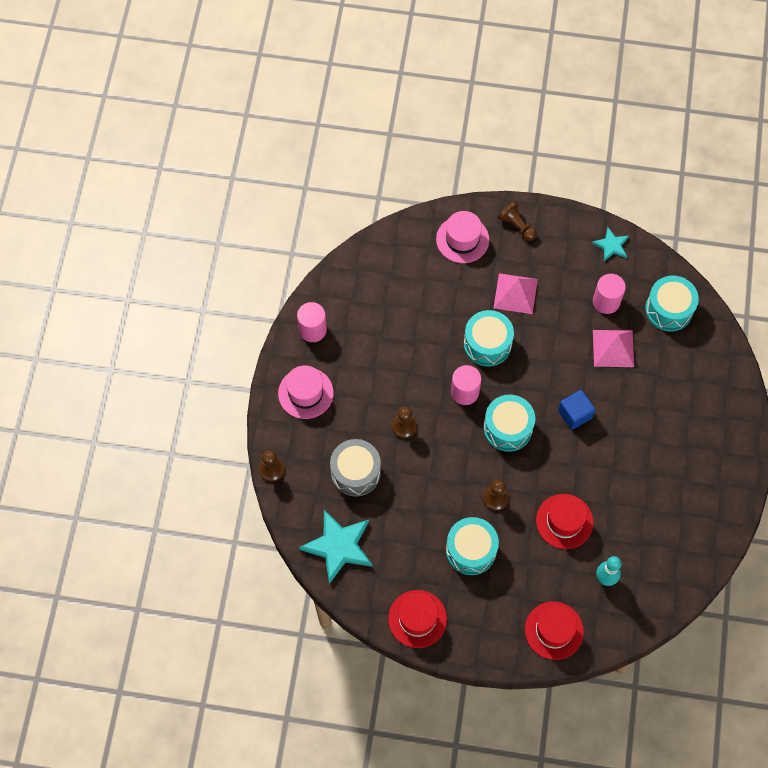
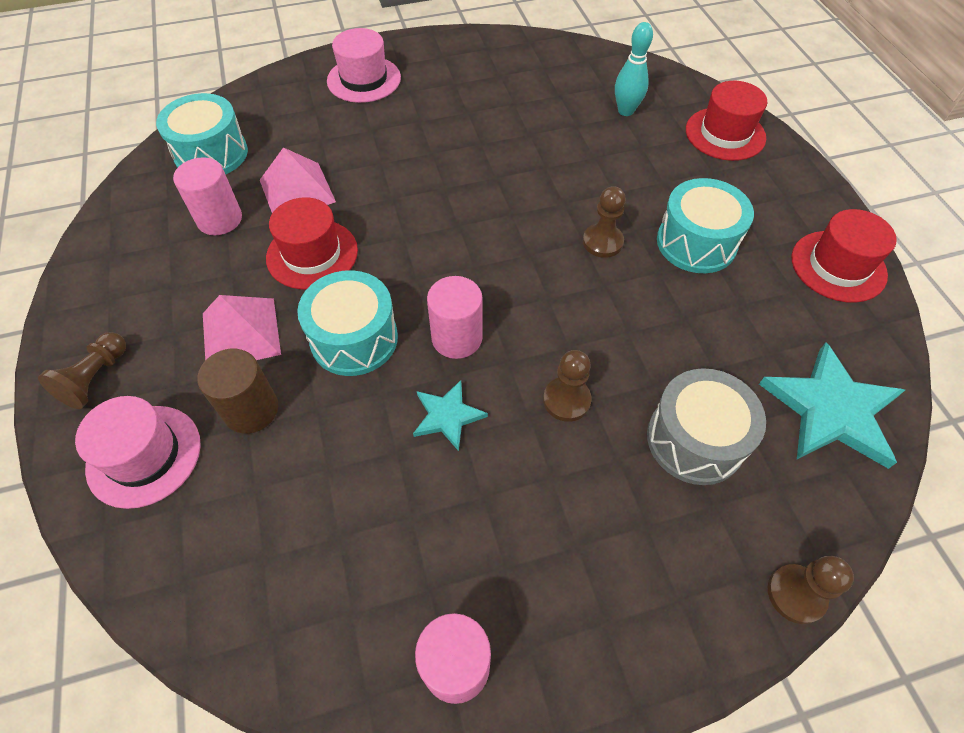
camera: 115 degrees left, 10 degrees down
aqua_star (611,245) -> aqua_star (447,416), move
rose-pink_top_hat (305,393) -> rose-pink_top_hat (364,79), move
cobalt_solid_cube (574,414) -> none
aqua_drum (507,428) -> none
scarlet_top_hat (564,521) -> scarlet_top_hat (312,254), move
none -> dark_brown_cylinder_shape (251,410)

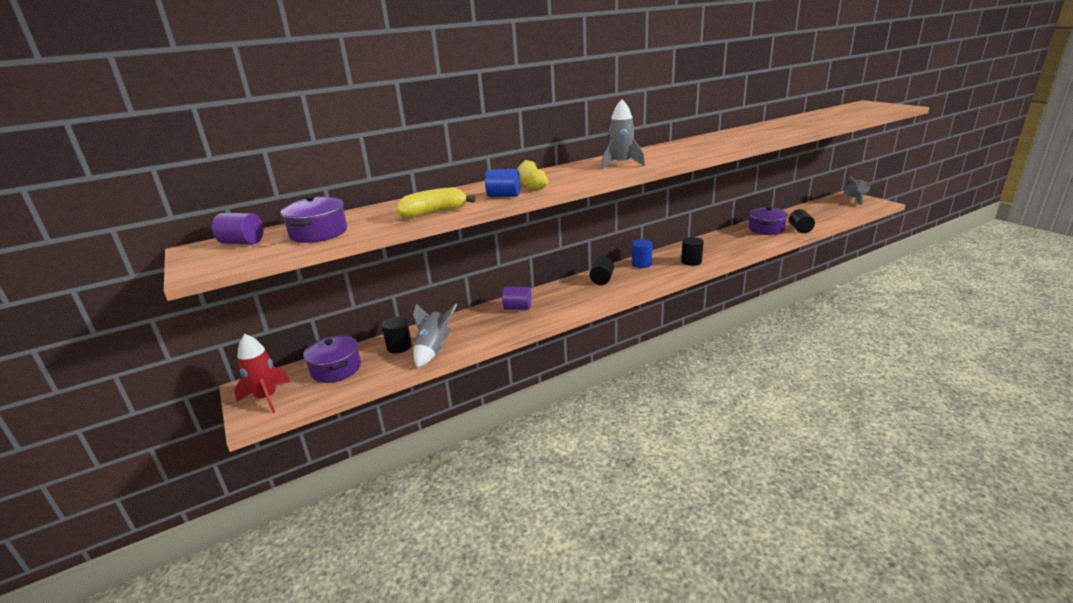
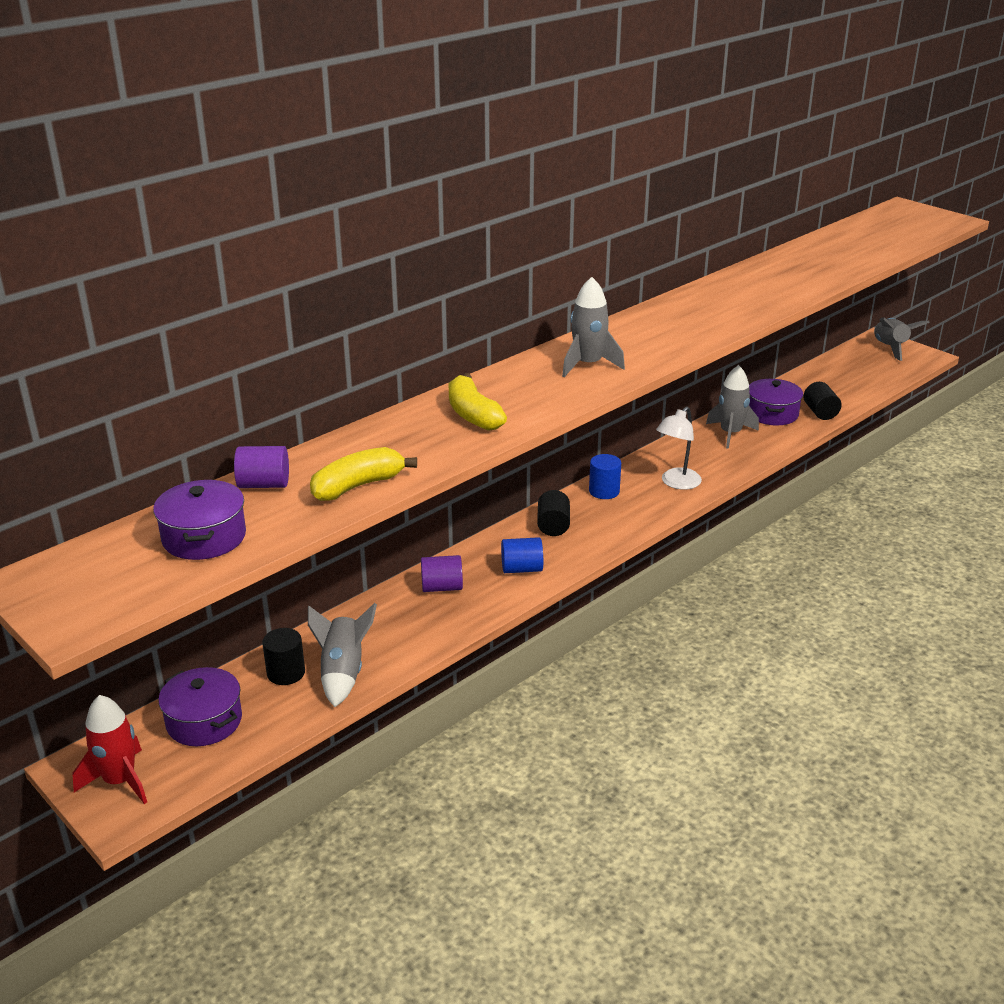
camera: 15 degrees left, 5 degrees up
cobalt_cylinder_shape (504,196) -> cobalt_cylinder_shape (522,569), move
purple_cylinder_shape (242,242) -> purple_cylinder_shape (264,484), move
black_cylinder_shape (691,261) -> white_lamp (676,483)
none -> grey_toy_rocket (730,434)

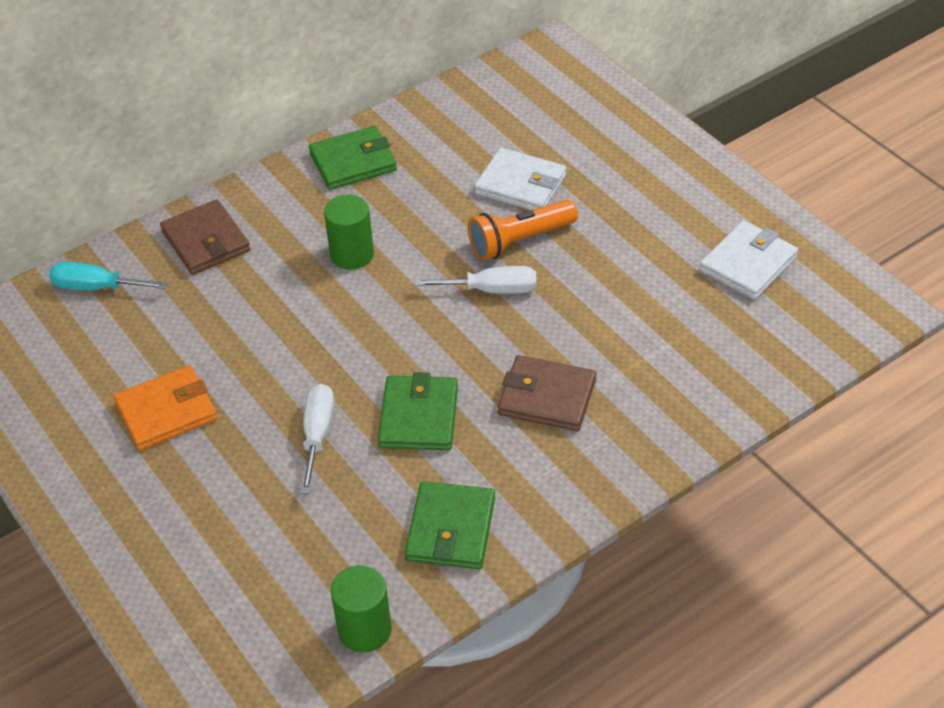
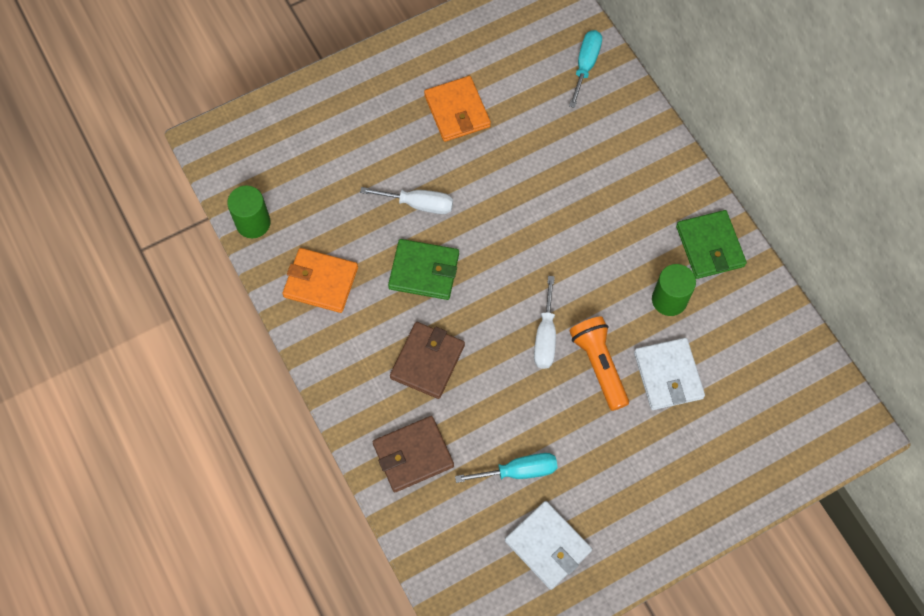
camera: 95 degrees right, 20 degrees up
white_card_wallet (520,184) -> white_card_wallet (668,375), 45 degrees counterclockwise
green_cylinder_shape (352,254) -> green_cylinder_shape (669,300), move
dark_brown_card_wallet (206,241) -> dark_brown_card_wallet (413,455), move
green_card_wallet (450,529) -> bright_orange_card_wallet (321,282)
none -> aqua_flat_screwdriver (519,471)

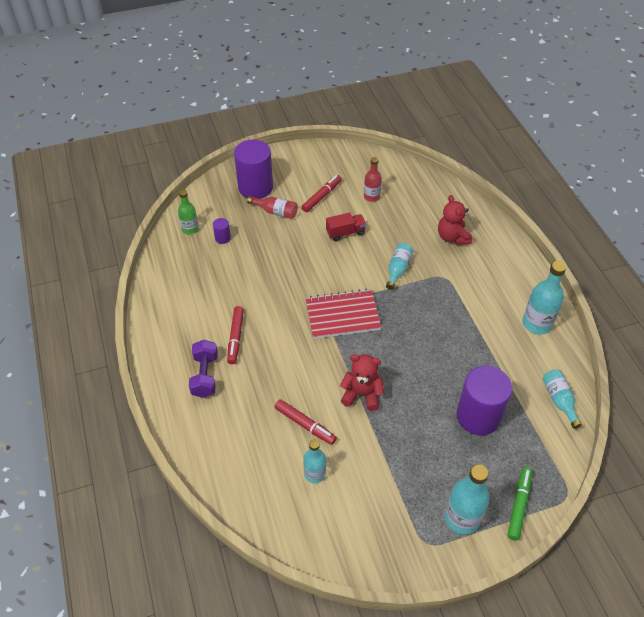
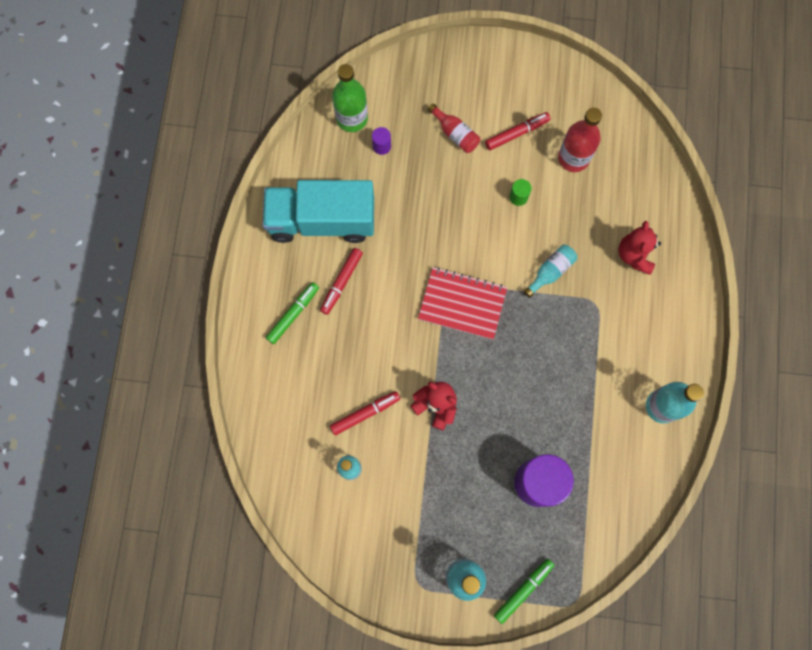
camera: 25 degrees right, 25 degrees up
purple_cylinder_shape (255,187) -> none
scarlet_drink_bottle (371,197) -> scarlet_drink_bottle (573,158), x1.58
green_drink_bottle (190,229) -> green_drink_bottle (352,118), x1.58
scarlet_toy_truck (345,233) -> green_cylinder_shape (518,197)
purple_dumbbell (205,375) -> green_marker_pen (293,314)
aqua_drink_bottle (559,400) -> none
scarlet_marker_pen (305,424) -> scarlet_marker_pen (365,413), 90 degrees counterclockwise
none -> aqua_toy_truck (322,220)

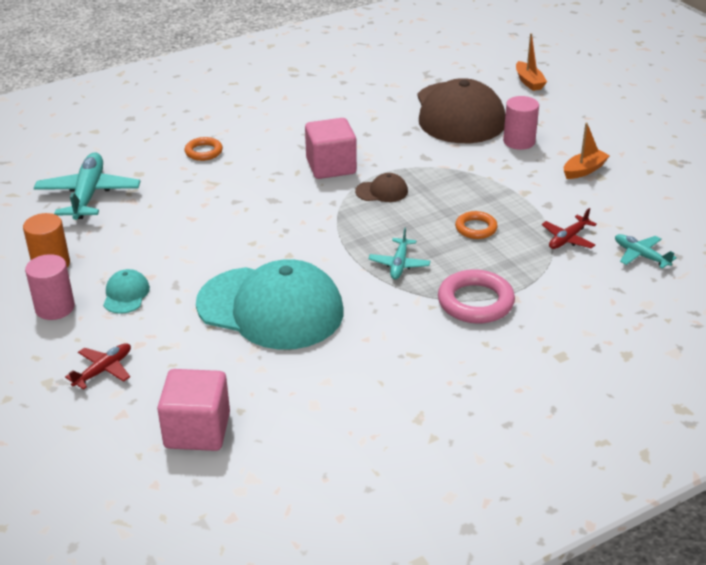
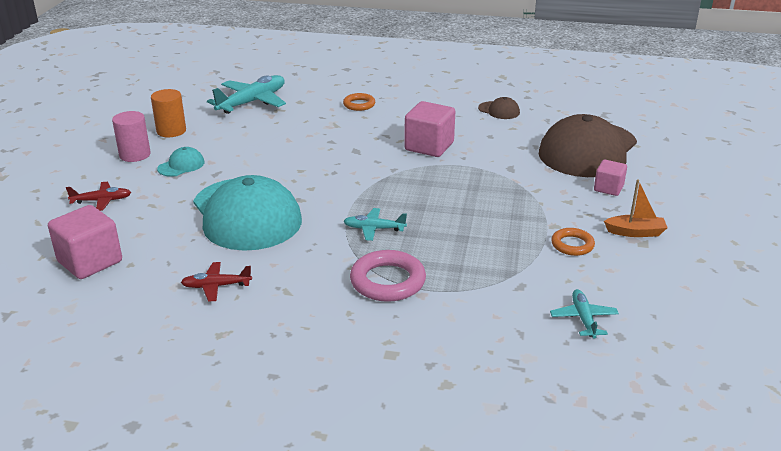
camera: 40 degrees right, 5 degrees down
bright_orange_toy_boat (529,82) -> none
rose-pink_cylinder_shape (519,141) -> rose-pink_solid_cube (608,188)
dark_brown_peaked_cap (382,191) -> dark_brown_peaked_cap (499,110), move
scarlet_toy_plane (568,239) -> scarlet_toy_plane (216,286), move
bright_orange_torus (476,228) -> bright_orange_torus (572,245), move
aqua_toy_plane (399,264) -> aqua_toy_plane (374,229), 45 degrees clockwise

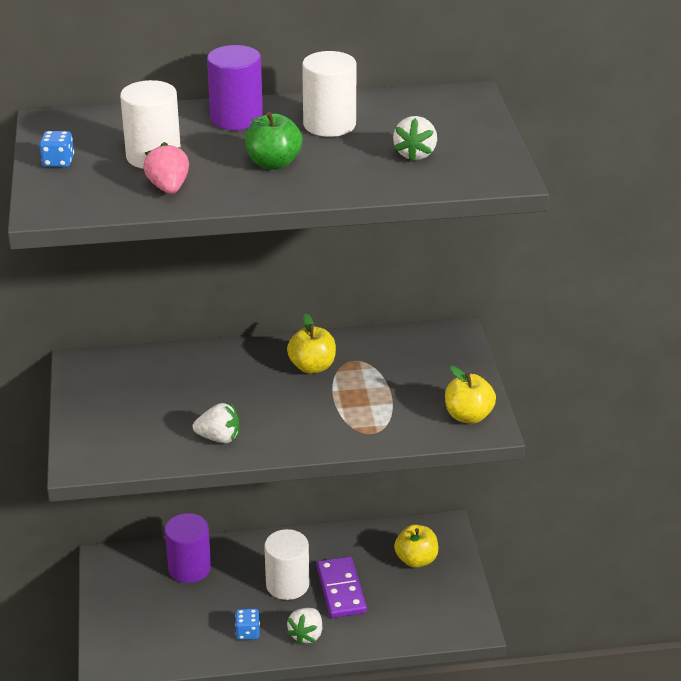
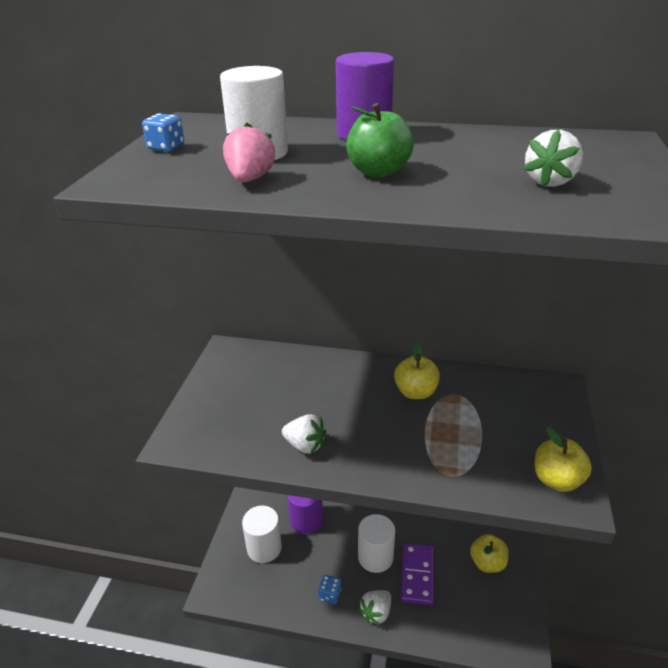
camera: 20 degrees right, 0 degrees up
white_cylinder_shape (329,124) -> white_cylinder_shape (264,548), move

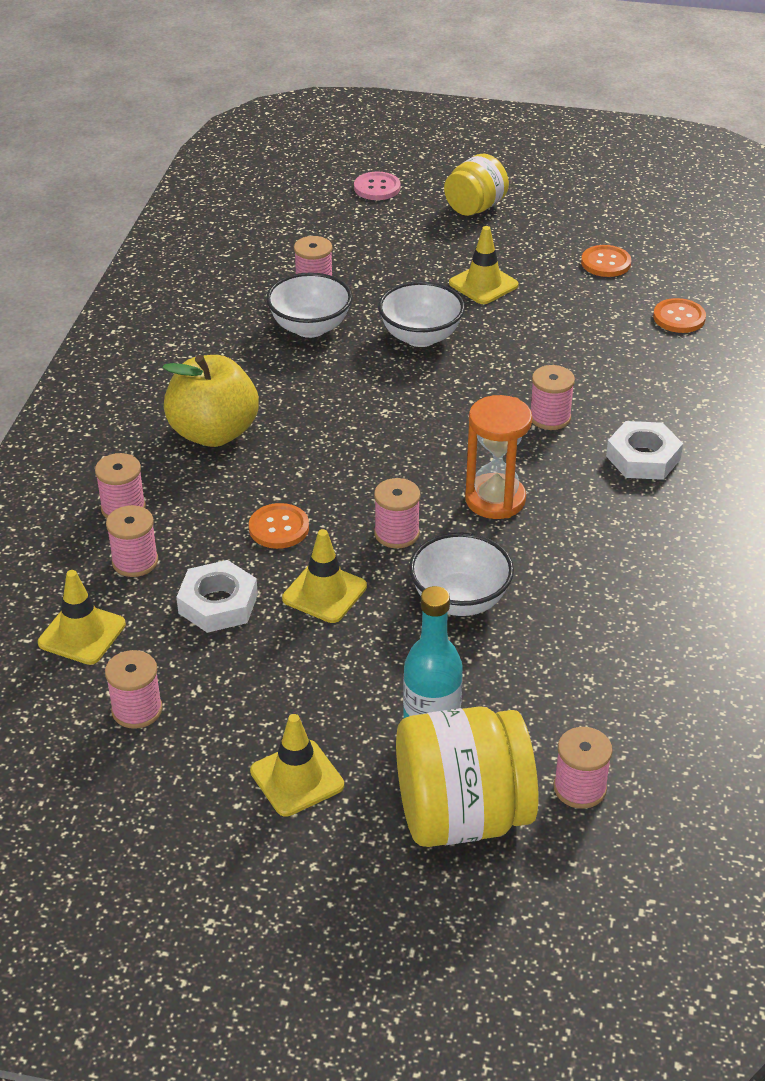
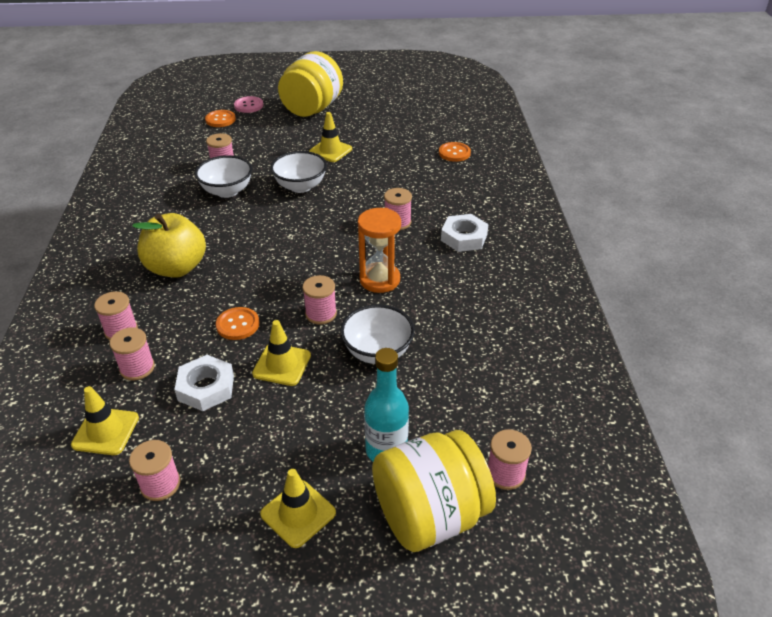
camera: 15 degrees left, 0 degrees up
golden_preserve_jar (475,207) -> golden_preserve_jar (312,109), x1.65
bright_orange_shirt_button (606,263) -> bright_orange_shirt_button (220,120), move

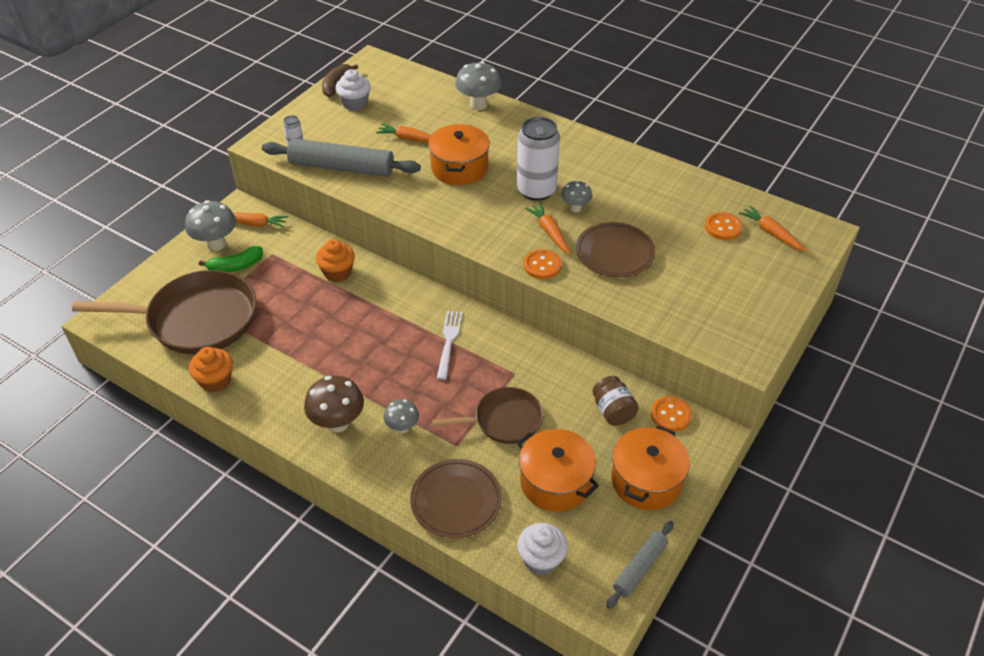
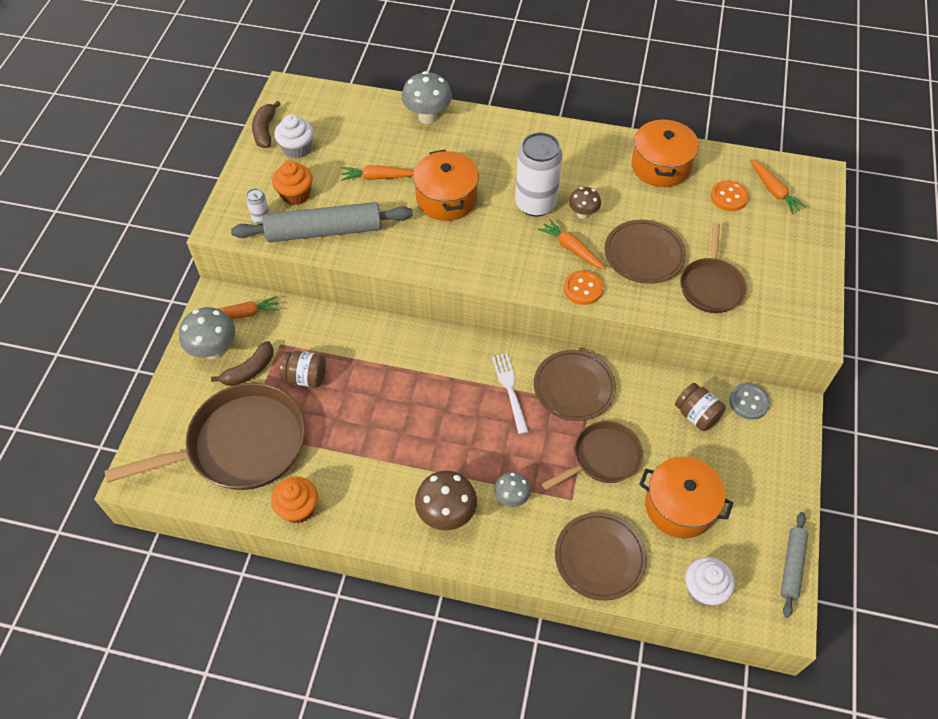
camera: 20 degrees left, 10 degrees up
grey_fungus (575,208) -> dark_brown_fungus (583,214)
bright_orange_carrot (771,233) -> bright_orange_carrot (773,191), 150 degrees counterclockwise
bright_orange_cupcake (337,272) -> bright_orange_cupcake (295,194), move
green_banana_fruit (235,266) -> dark_brown_banana_fruit (249,370)
bright_orange_shirt_button (671,415) -> grey_shirt_button (748,402)
bright_orange_cooking_pot (646,480) -> bright_orange_cooking_pot (660,166), move
none -> dark_brown_pan (711,286)
none -> dark_brown_plate (574,387)
none -> dark_brown_preserve_jar (305,377)

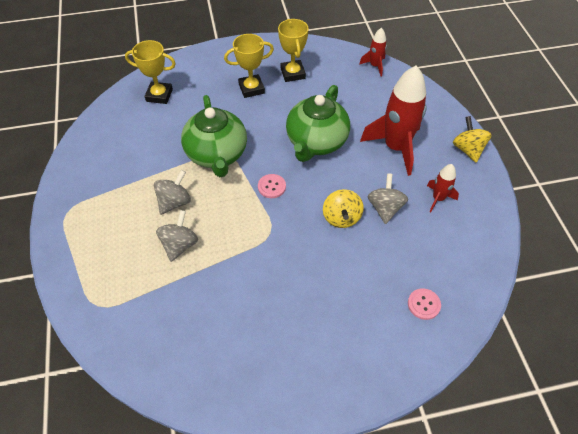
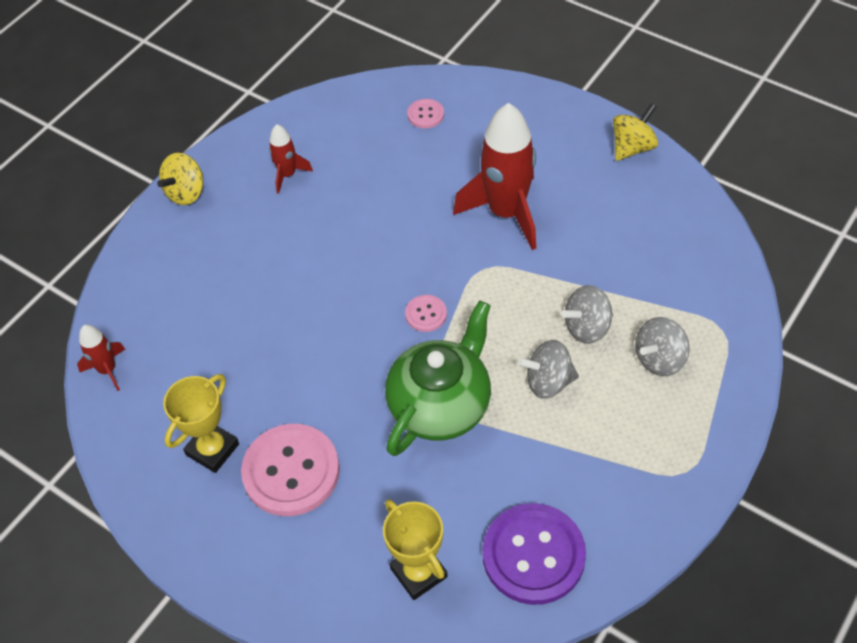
camera: 130 degrees left, 0 degrees up
golden_award_cup (251,88) -> rose-pink_shirt_button (291,471)
scarlet_toy_rocket (395,147) -> scarlet_toy_rocket (506,212), move
green_teapot (316,142) -> none
grey_whirligig (385,208) -> grey_whirligig (659,359), move
golden_whirligig (341,217) -> golden_whirligig (632,147), move
none -> purple_shirt_button (533,555)

